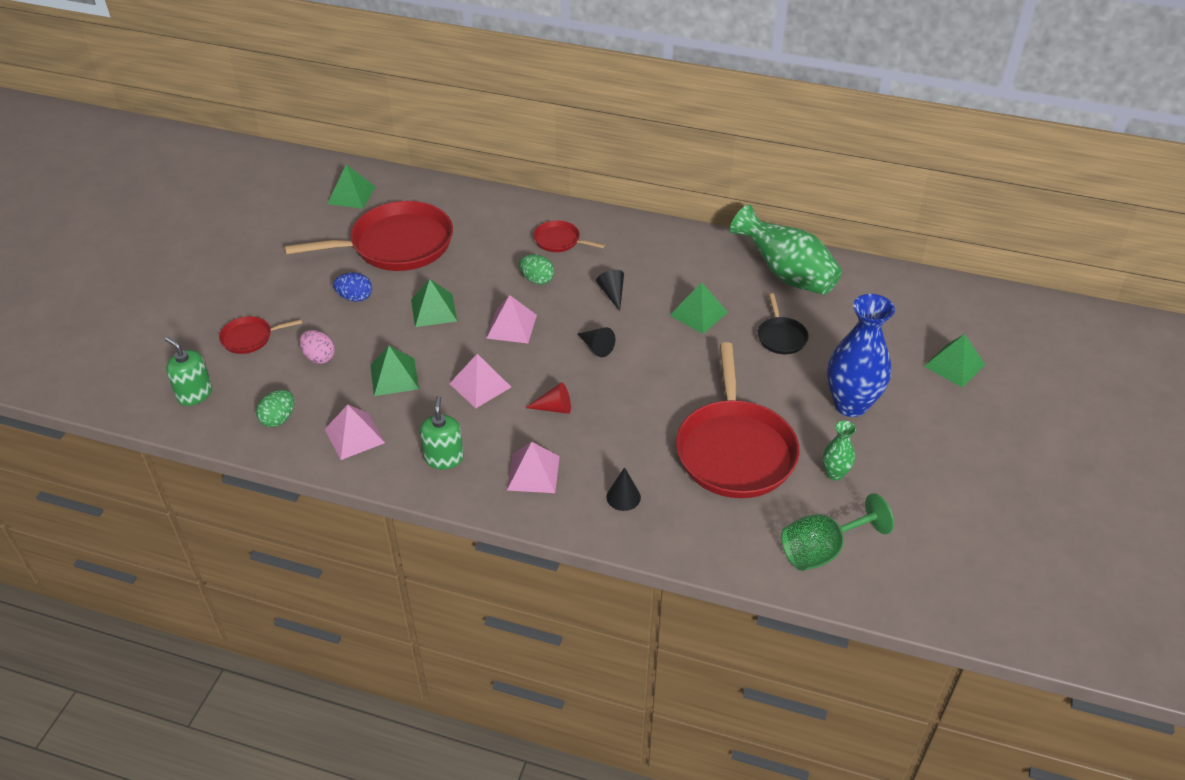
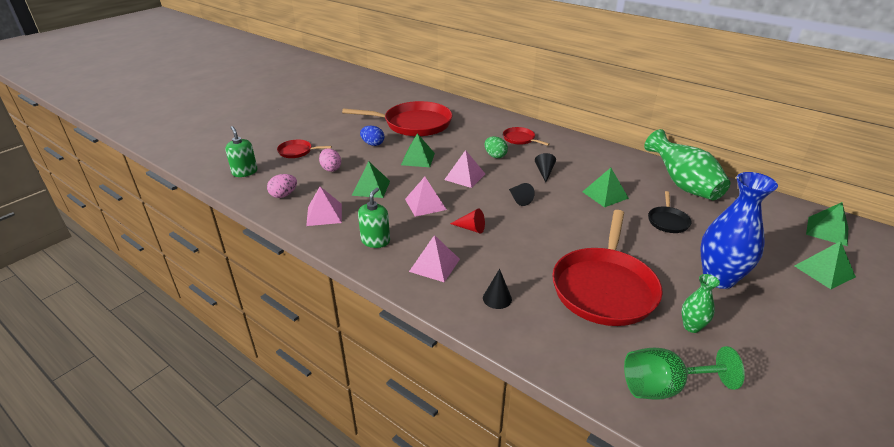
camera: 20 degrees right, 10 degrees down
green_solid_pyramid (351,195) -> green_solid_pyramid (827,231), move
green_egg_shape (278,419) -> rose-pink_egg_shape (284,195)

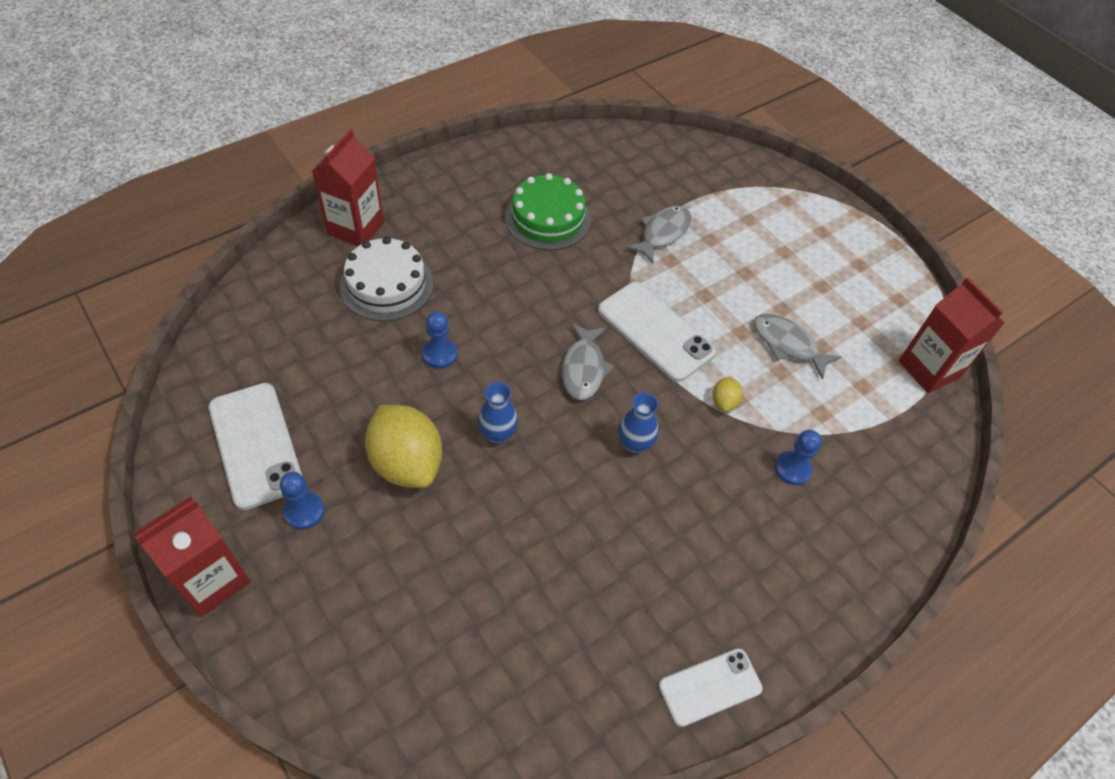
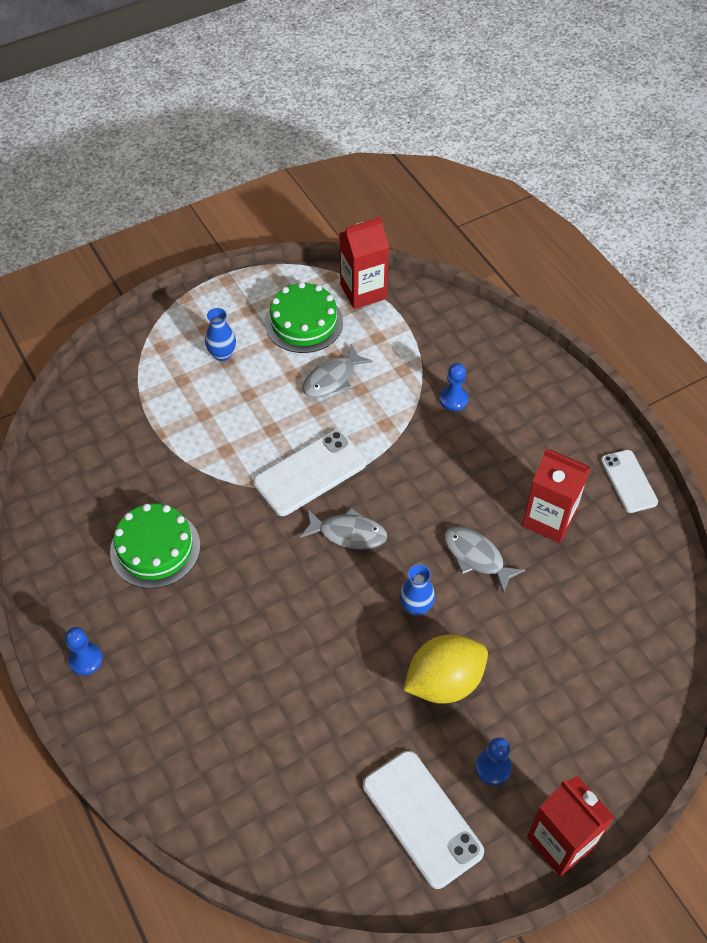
camera: 80 degrees left, 0 degrees up
scarlet_carton (356,228) -> scarlet_carton (549,519), move
grey_toy_fish (662,233) -> grey_toy_fish (476,557), move
white_layer_cake (386,285) -> none
cobalt_game_pawn (440,354) -> cobalt_game_pawn (85,659), move
golden_citrus_fruit (724,402) -> none
white_smartphone (256,445) -> white_smartphone (422,818), 75 degrees clockwise
cobalt_vase (634,444) -> cobalt_vase (222,354), move
none -> green_layer_cake (303,322)

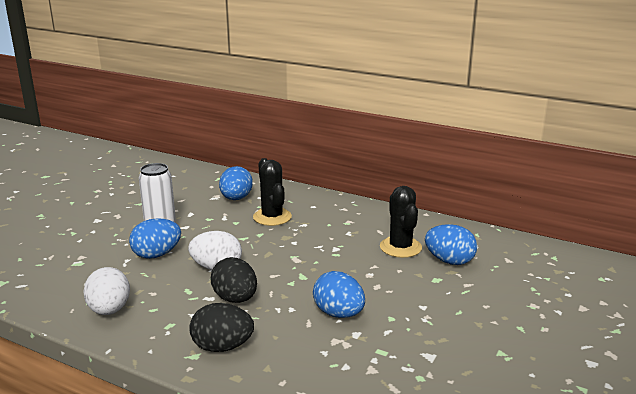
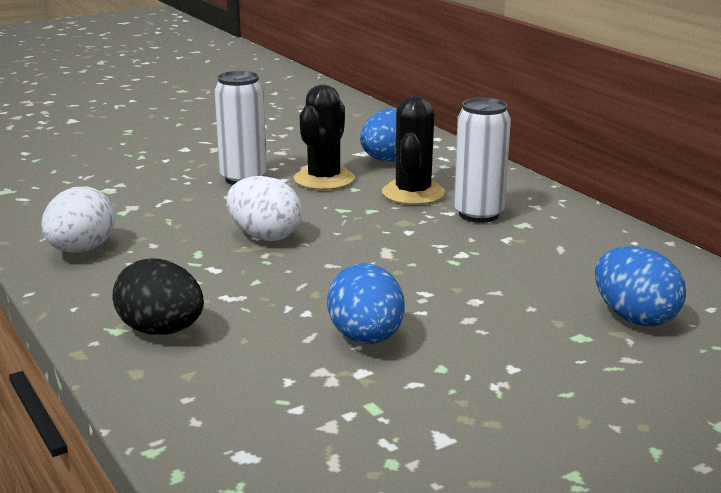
camera: 30 degrees right, 0 degrees up
black_saguaro_cactus (400,247) -> black_saguaro_cactus (324,179), move
cobalt_egg_shape (157,254) -> none
black_egg_shape (235,299) -> none
none -> white_tin (478,214)

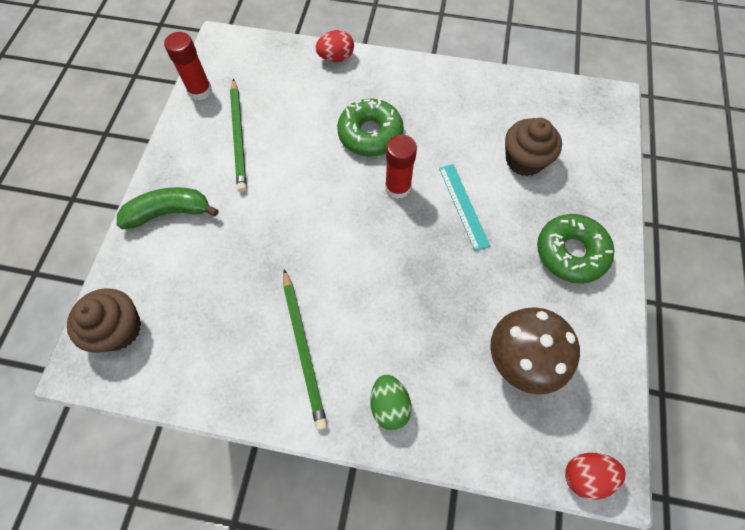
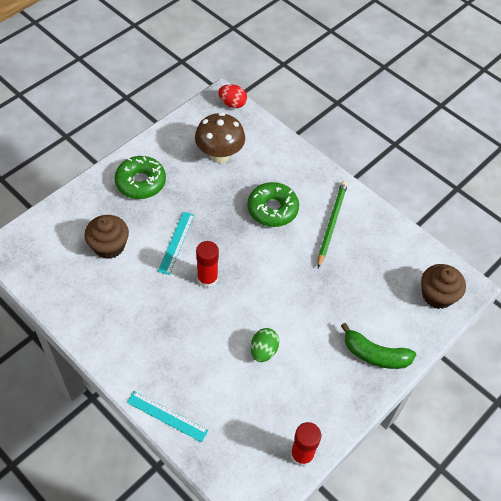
camera: 150 degrees left, 10 degrees down
scarlet_egg_shape (336,58) -> aqua_measuring_stick (167,416)
green_wooden_pencil (239,137) -> none
green_doughnut (370,134) -> green_doughnut (272,209), move
green_egg_shape (389,405) -> green_egg_shape (263,351), move

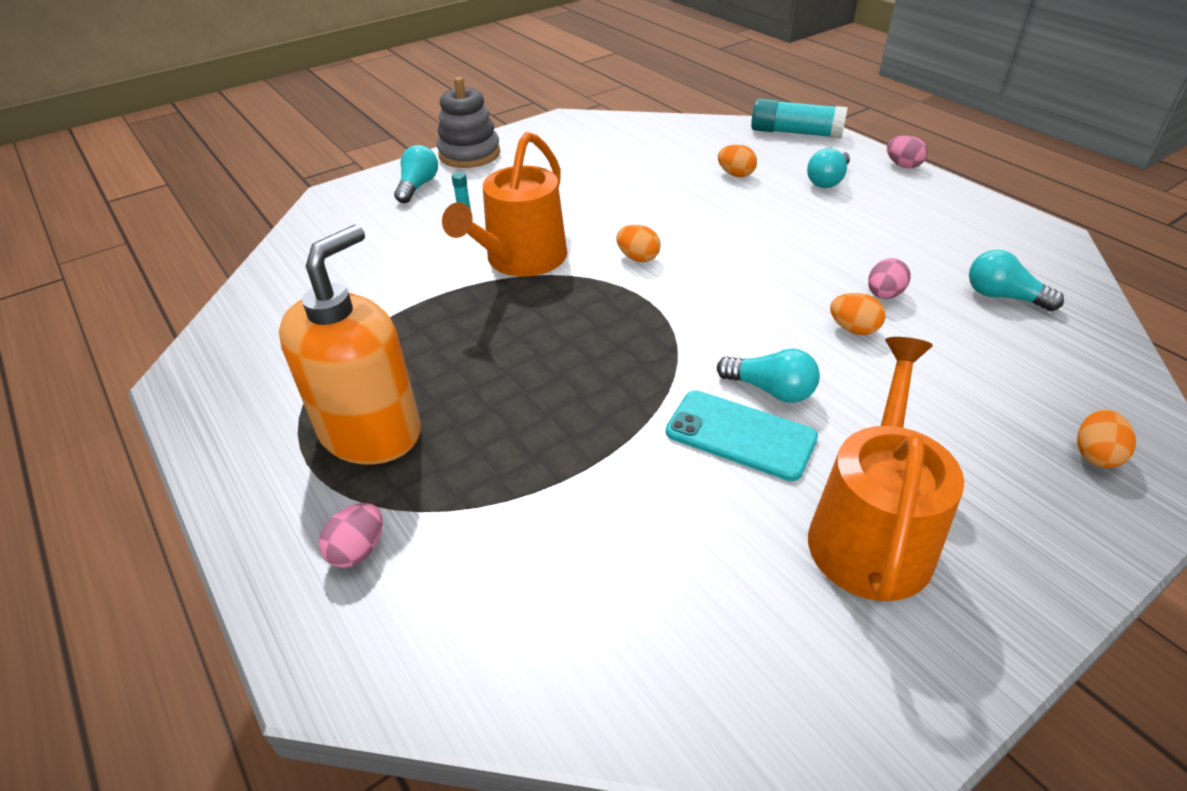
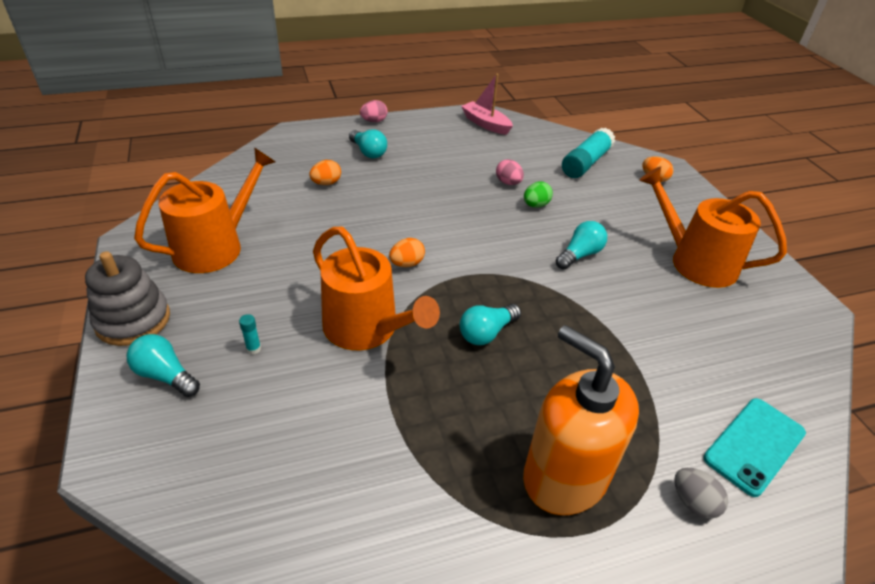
camera: 75 degrees left, 0 degrees up
aqua_glue_stick (795,133) -> aqua_glue_stick (586,163), move
aqua_light_bulb (1003,296) -> aqua_light_bulb (486,333), move
bright_orange_egg_shape (853,329) -> green_egg_shape (535,205)
aqua_smartphone (740,435) -> aqua_smartphone (754,445), move
rose-pink_egg_shape (358,550) -> grey_egg_shape (693,502)
none -> rose-pink_toy_boat (486,124)
none -> bright_orange_sprinkling_can (215,246)

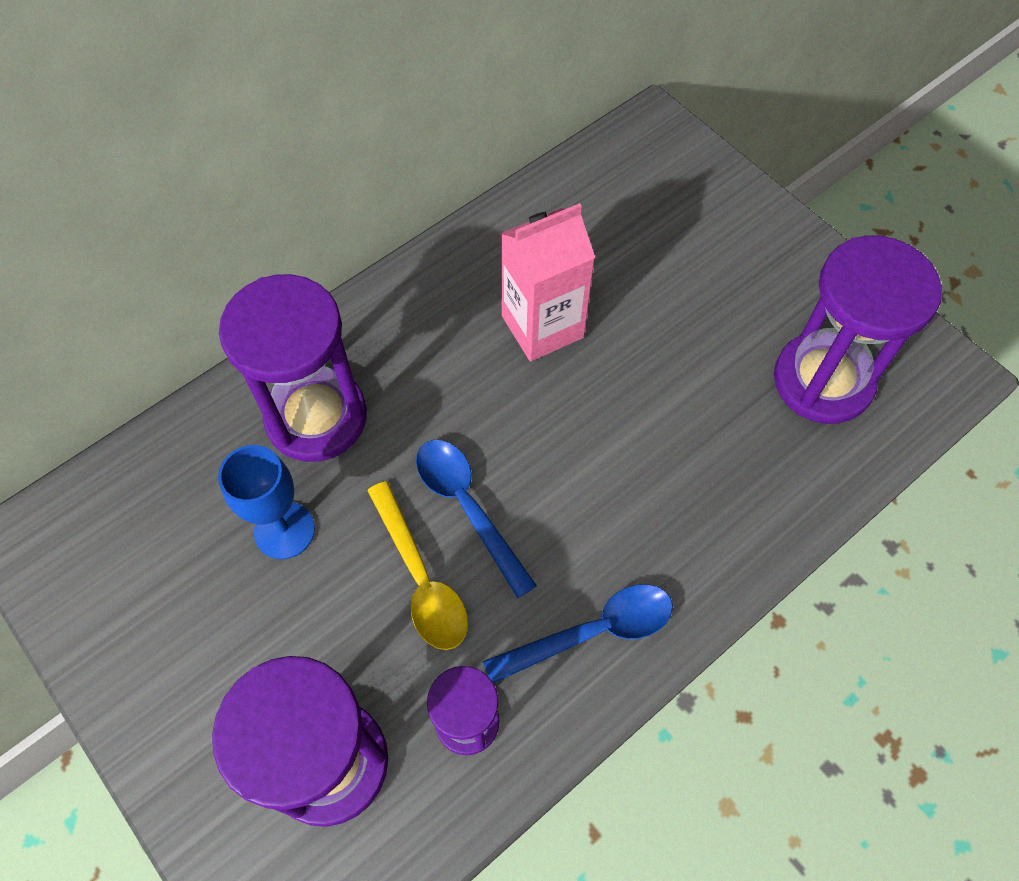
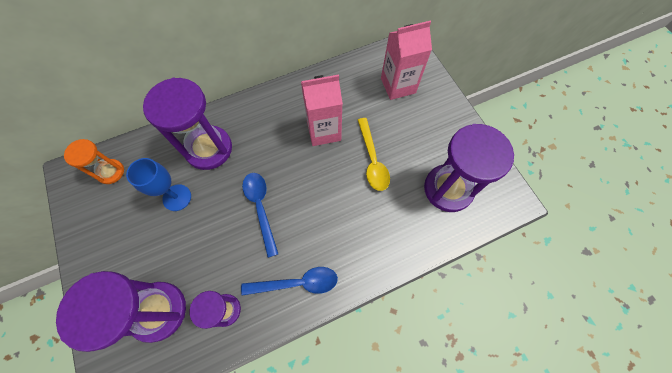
camera: 15 degrees right, 5 degrees up
golden_spoon (420,578) -> golden_spoon (372,160), move
none -> rose-pink_carton (398,85)
none -> bright_orange_sandglass (111,172)

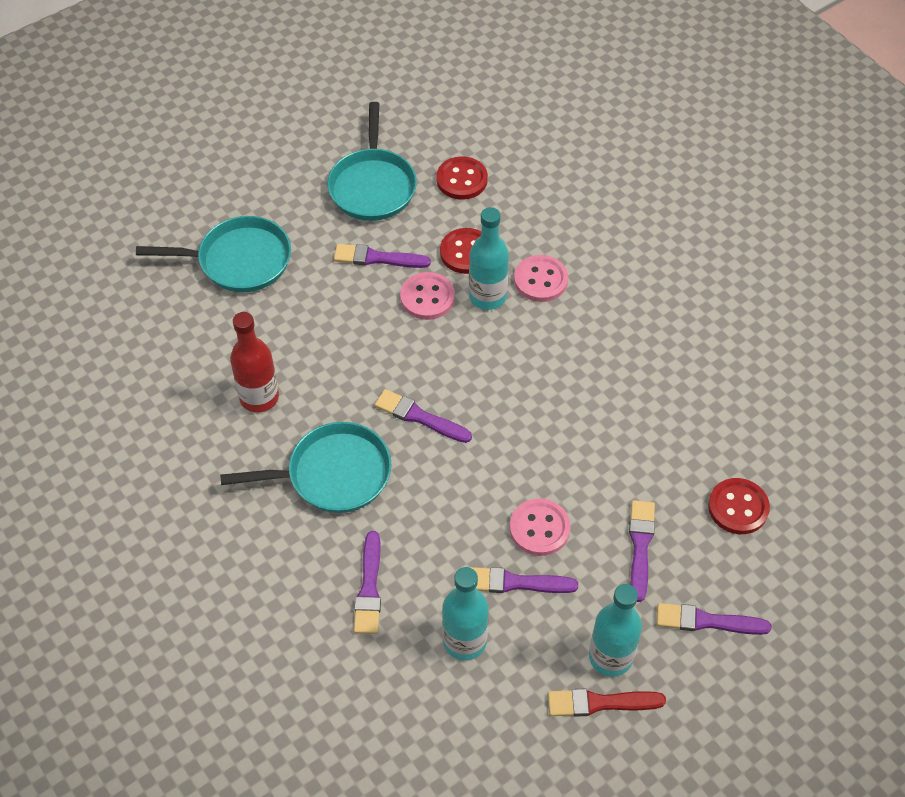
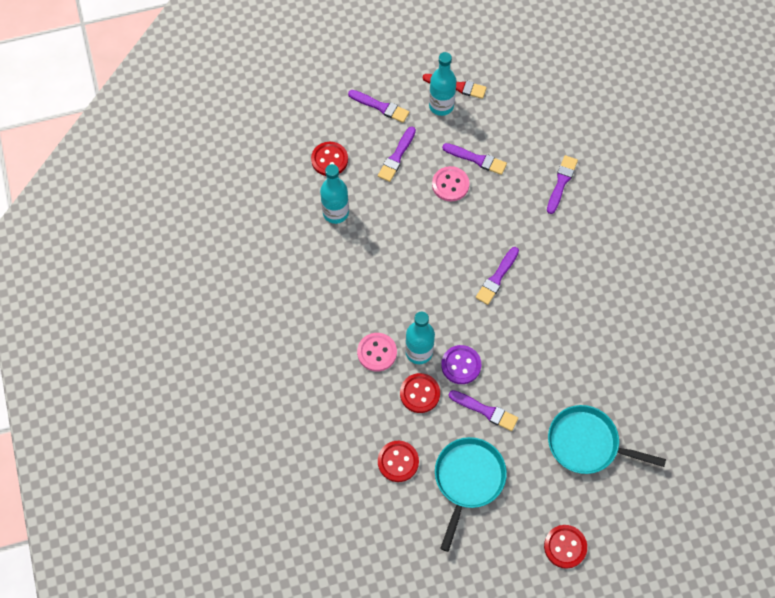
camera: 160 degrees left, 10 degrees up
rose-pink_shirt_button (427,297) -> purple_shirt_button (461,365)
scarlet_drink_bottle (259,397) -> none
purple_paint_brush (419,417) -> purple_paint_brush (497,278), 75 degrees clockwise
aqua_pan (333,474) -> none
aqua_drink_bottle (464,641) -> aqua_drink_bottle (335,213), move
none -> scarlet_shirt_button (565,547)

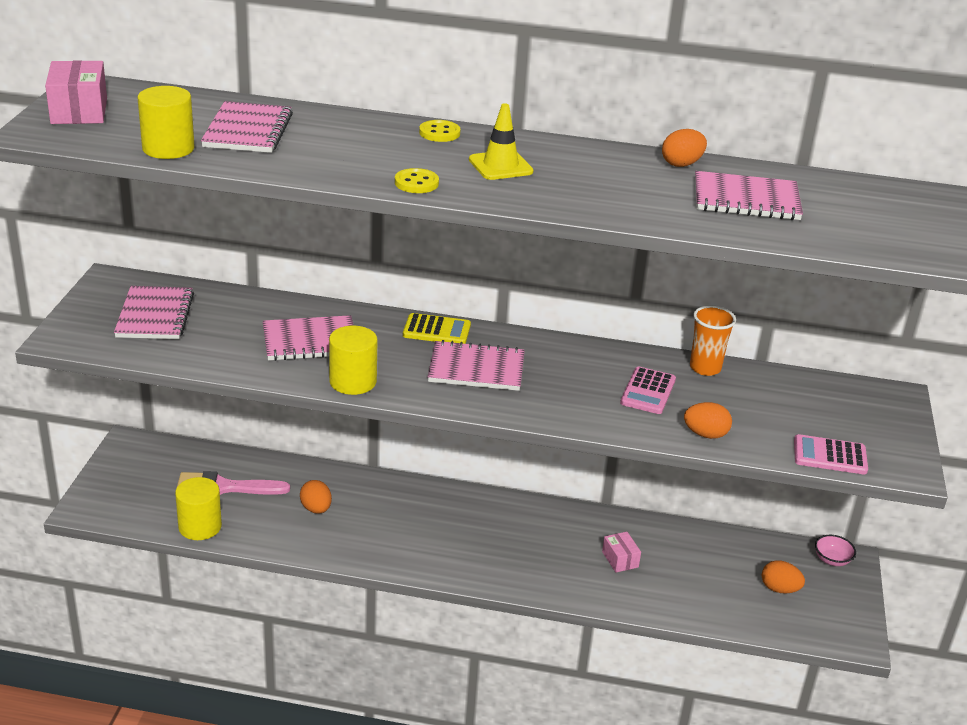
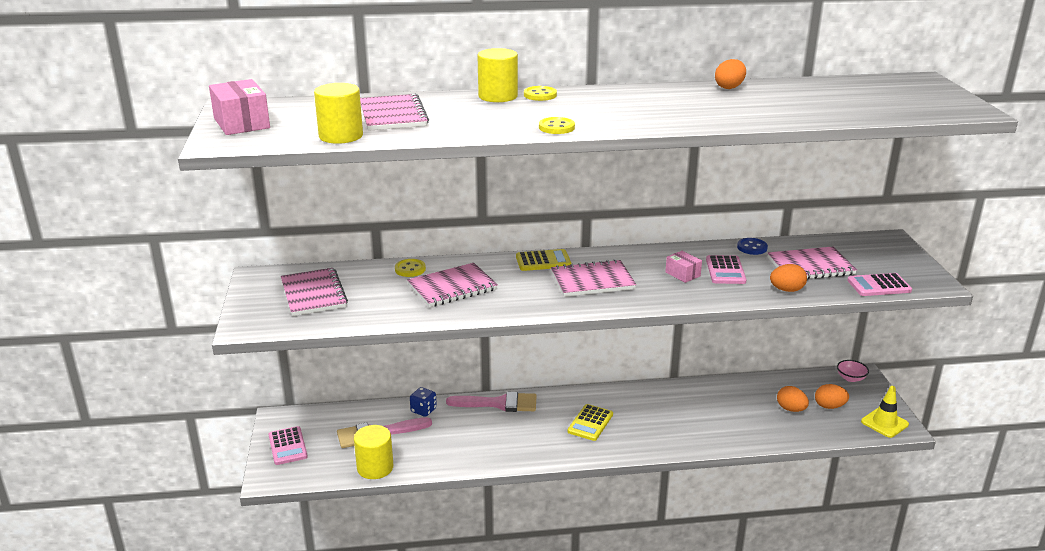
camera: 15 degrees left, 5 degrees down
golden_safety_cone (500,166) -> golden_safety_cone (884,423), move
rose-pink_notebook (746,200) -> rose-pink_notebook (810,266), move
bright_orange_cup (705,368) -> cobalt_shirt_button (752,247)
golden_cylinder_shape (353,381) -> golden_cylinder_shape (498,96), move
bright_orange_egg_shape (316,509) -> bright_orange_egg_shape (791,409), move
rose-pink_parcel (620,559) -> rose-pink_parcel (682,274), move
none -> golden_shirt_button (410,269)
none -> cobalt_die (423,410)
none -> rose-pink_paint_brush (499,403)
none -> golden_calculator (590,423)
none -> rose-pink_calculator (288,446)

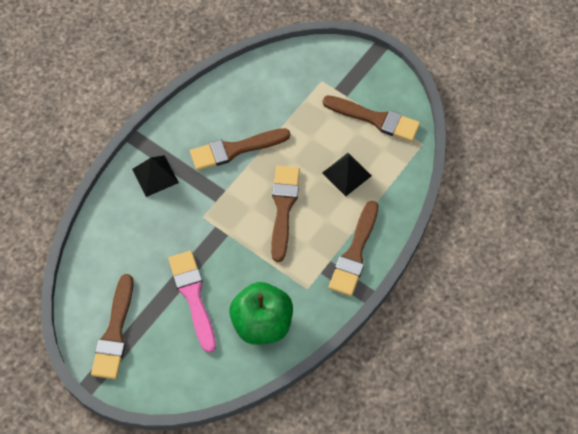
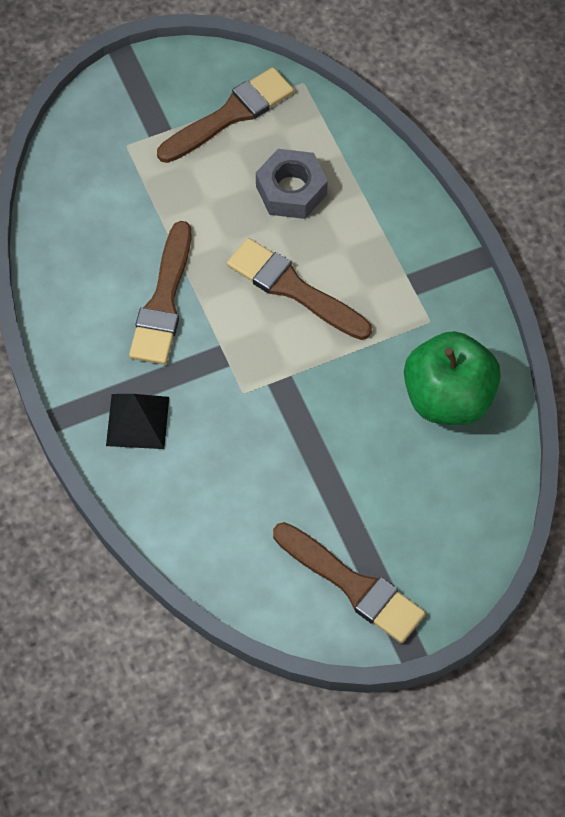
camera: 60 degrees left, 0 degrees up
black_solid_pyramid (346,174) -> grey_hexagon_nut (291,190)
dark_brown_paint_brush (355,253) -> none
rose-pink_paint_brush (193,296) -> none

